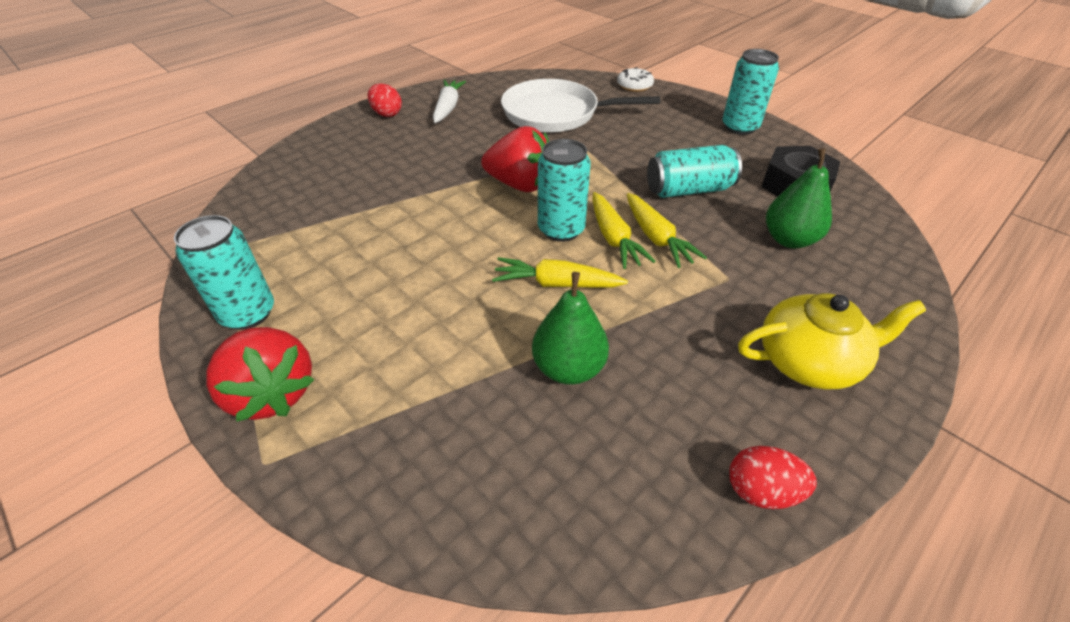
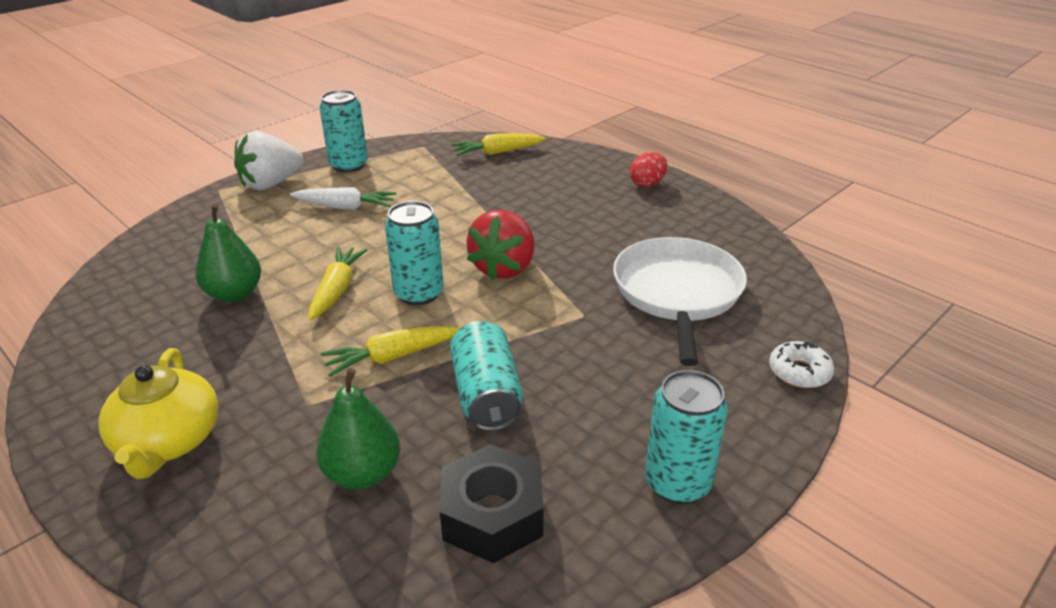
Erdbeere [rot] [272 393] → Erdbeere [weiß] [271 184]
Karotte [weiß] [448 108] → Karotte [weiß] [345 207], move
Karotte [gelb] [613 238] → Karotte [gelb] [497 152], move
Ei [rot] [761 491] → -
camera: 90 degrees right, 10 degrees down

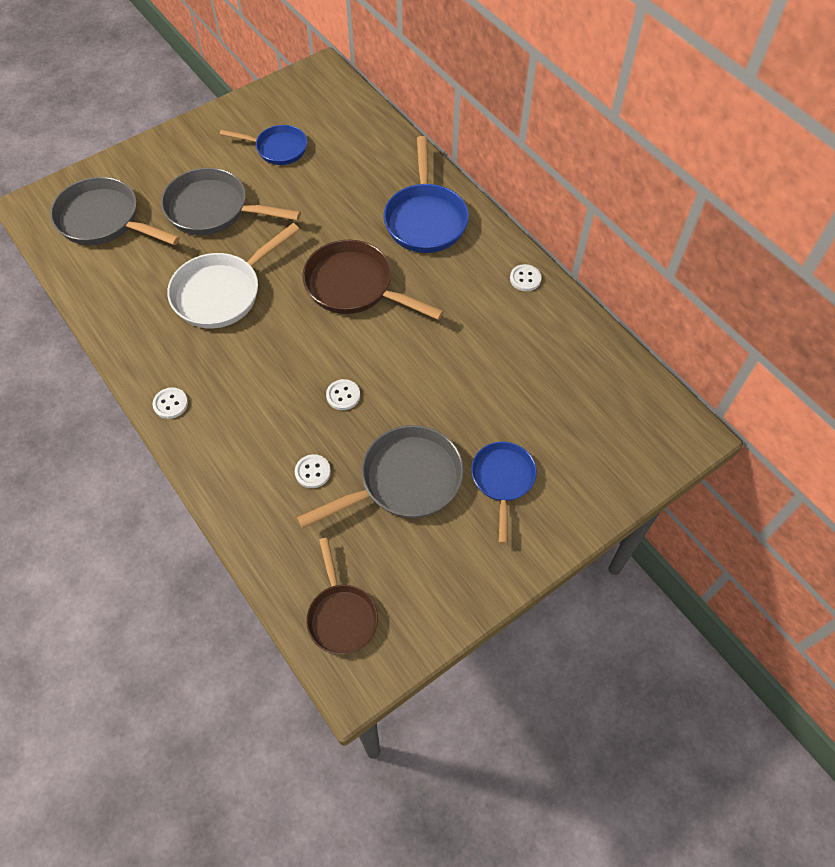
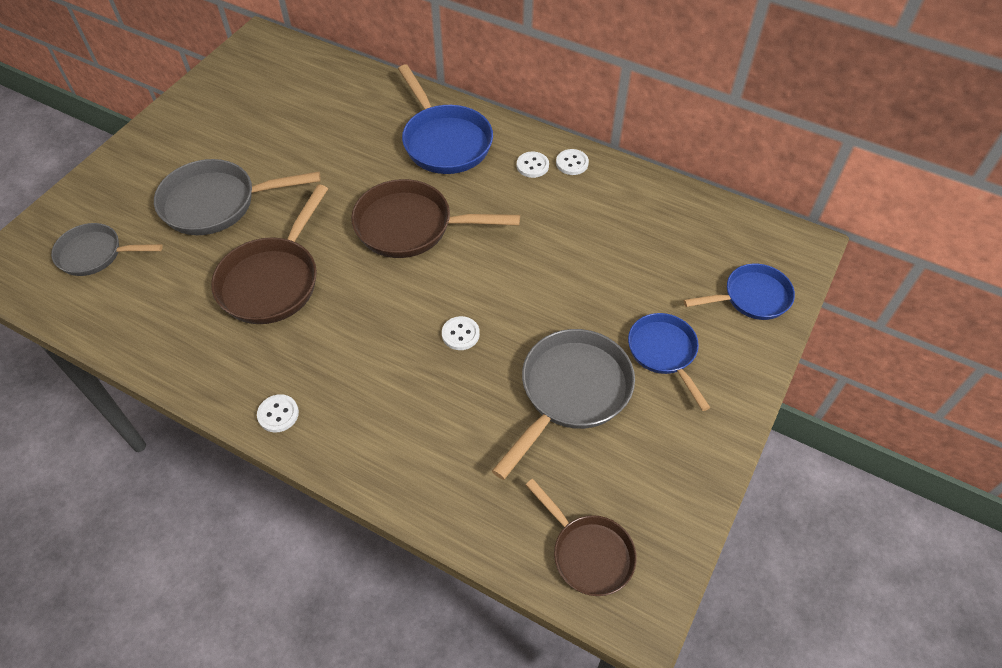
Pfanne [grau] [104 220] → Pfanne [grau] [95 254], x0.64
Pfanne [weiß] [222 292] → Pfanne [braun] [273 280]
Pfanne [blau] [277 149] → Pfanne [blau] [751 297], move
Knopf [weiß] [313 472] → Knopf [weiß] [532 166], move
camera: 25 degrees left, 5 degrees down

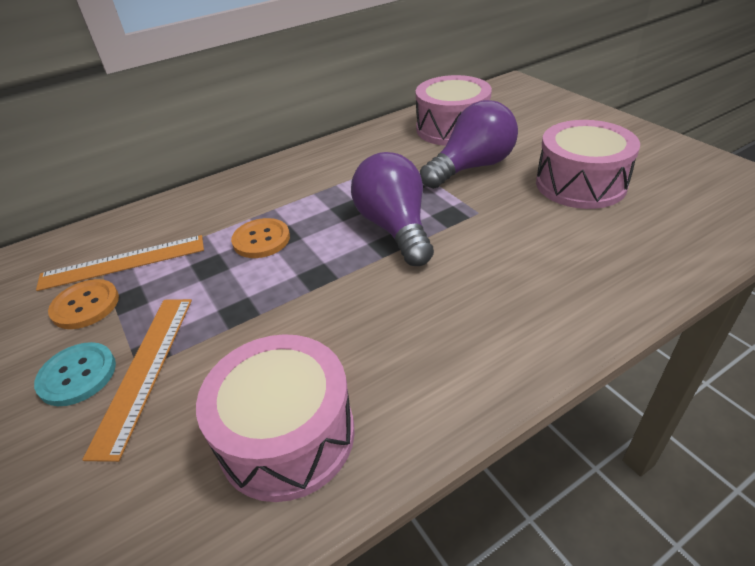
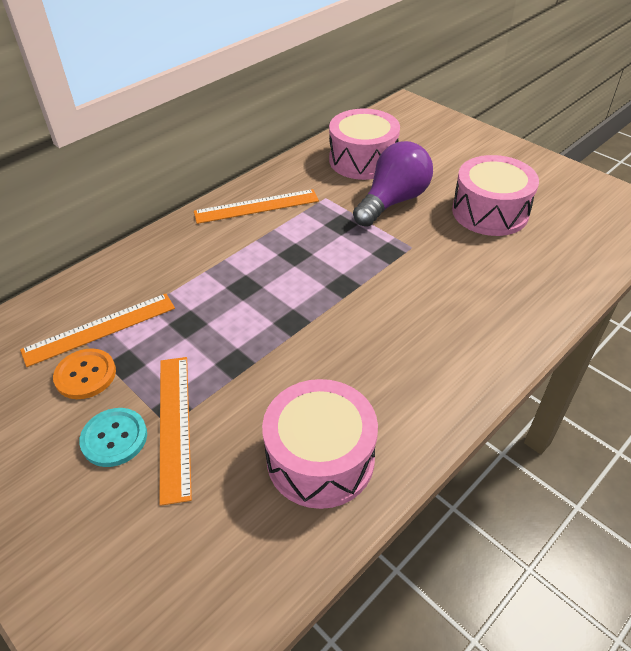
Knopf [orange] [261 240] → -
Glühbirne [lila] [395 228] → -
- → Lineal [orange] [256 206]
camera: 15 degrees left, 5 degrees up

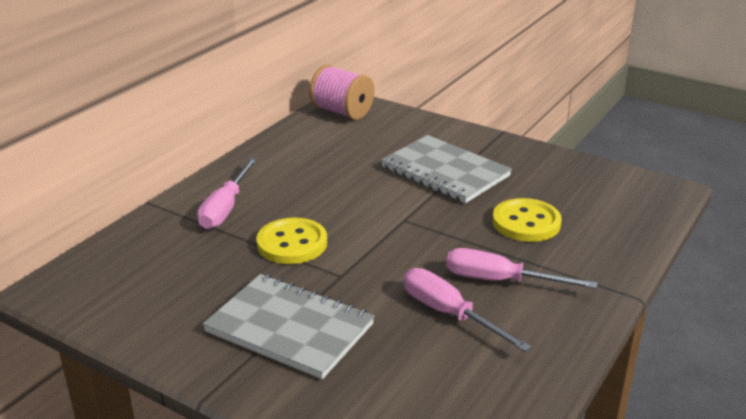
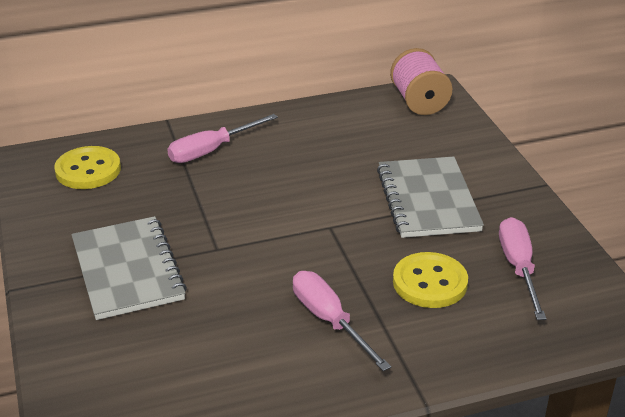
Knopf [gelb] [292 243] → Knopf [gelb] [88 170], move
Schraubenzieher [rosa] [449 314] → Schraubenzieher [rosa] [518 268], move
camera: 40 degrees right, 5 degrees up

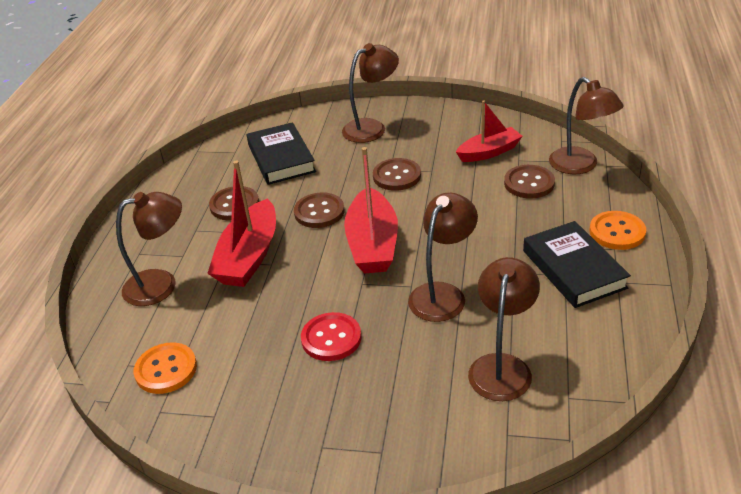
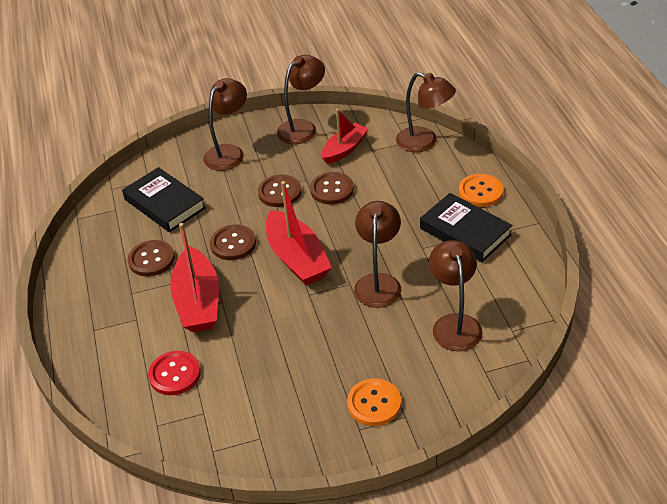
Lampe [braun] [161 284] → Lampe [braun] [303 128], move
Knopf [orange] [166 370] → Knopf [orange] [374 403], move
Knopf [rot] [331 338] → Knopf [rot] [175 374], move
Knopf [braun] [529 183] → Knopf [braun] [332 189], move
camera: 25 degrees left, 5 degrees up

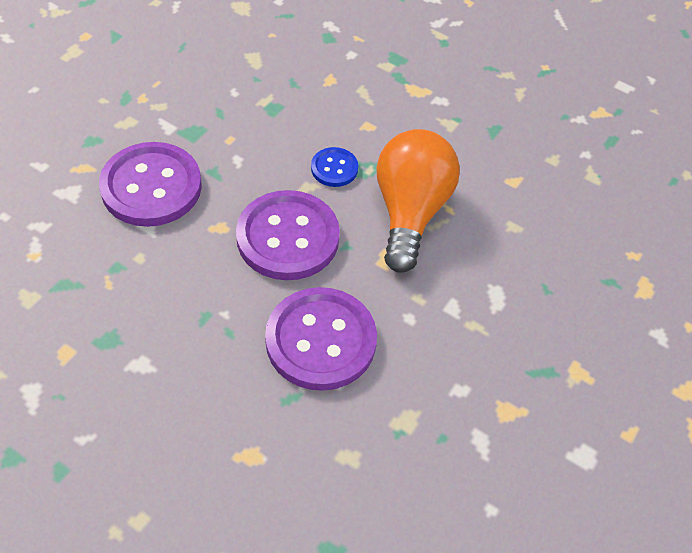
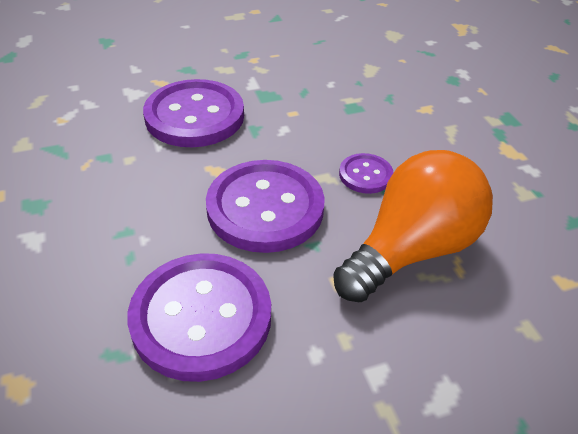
Knopf [blau] [334 168] → Knopf [lila] [365 175]
camera: 40 degrees right, 10 degrees down

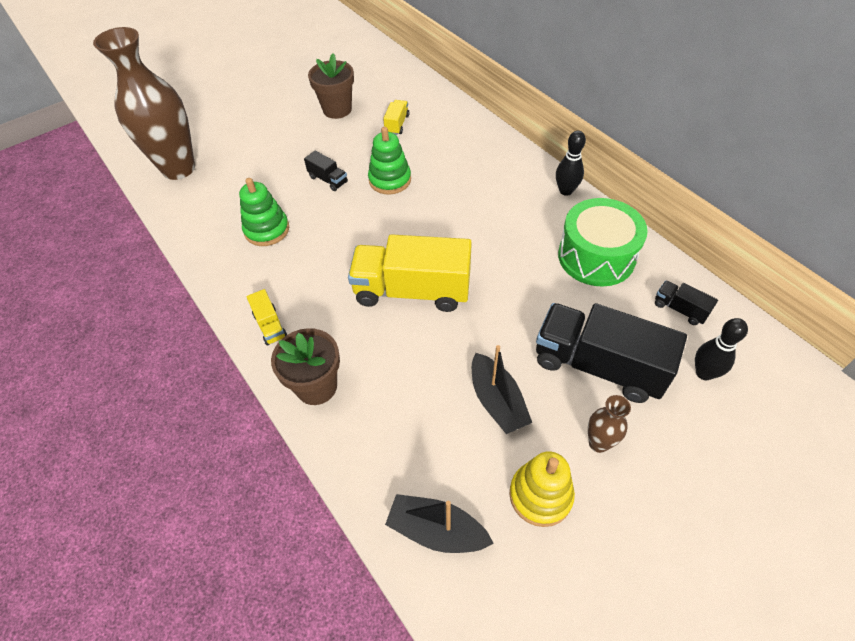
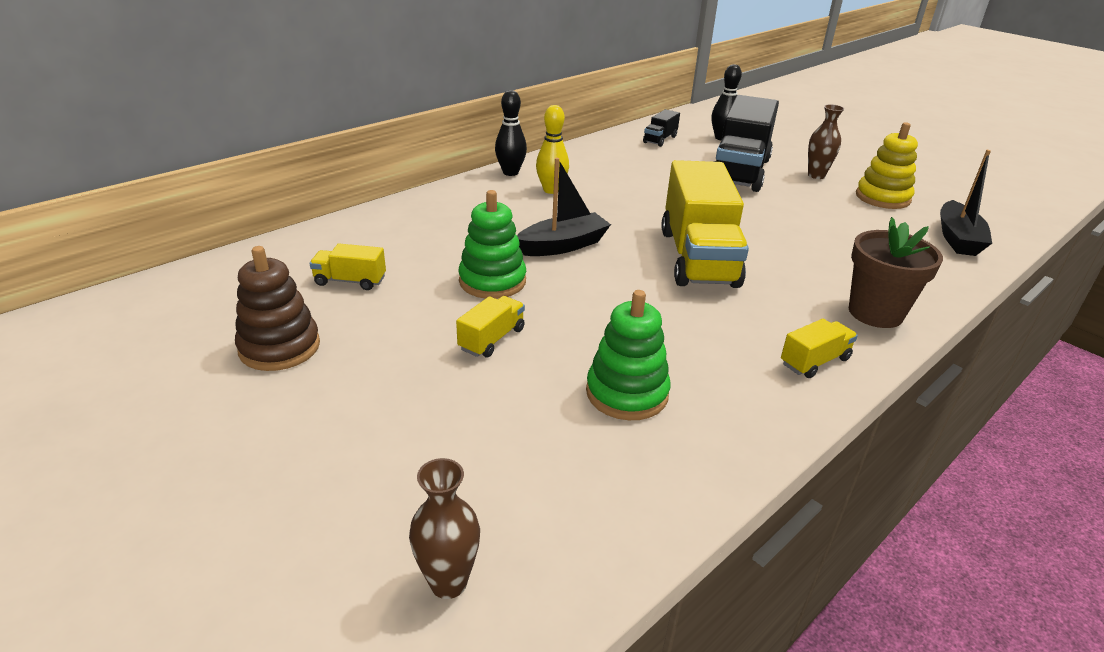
Vase [braun] [178 168] → Vase [braun] [448 583], x0.42
Lastwagen [schwarz] [328 180] → Lastwagen [gelb] [492 339]
Blumentopf [braun] [337 109] → Stapelspielzeug [braun] [279 347]
Boot [schwarz] [497 401] → Boot [schwarz] [563 245], move
Trommel [grün] [596 256] → -
- → Bowlingkegel [gelb] [551 190]
camera: 100 degrees left, 20 degrees down

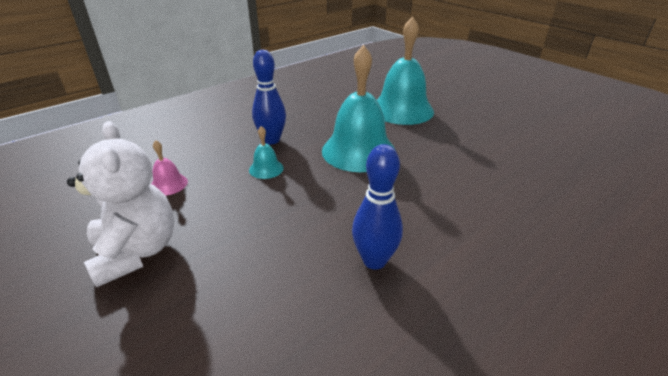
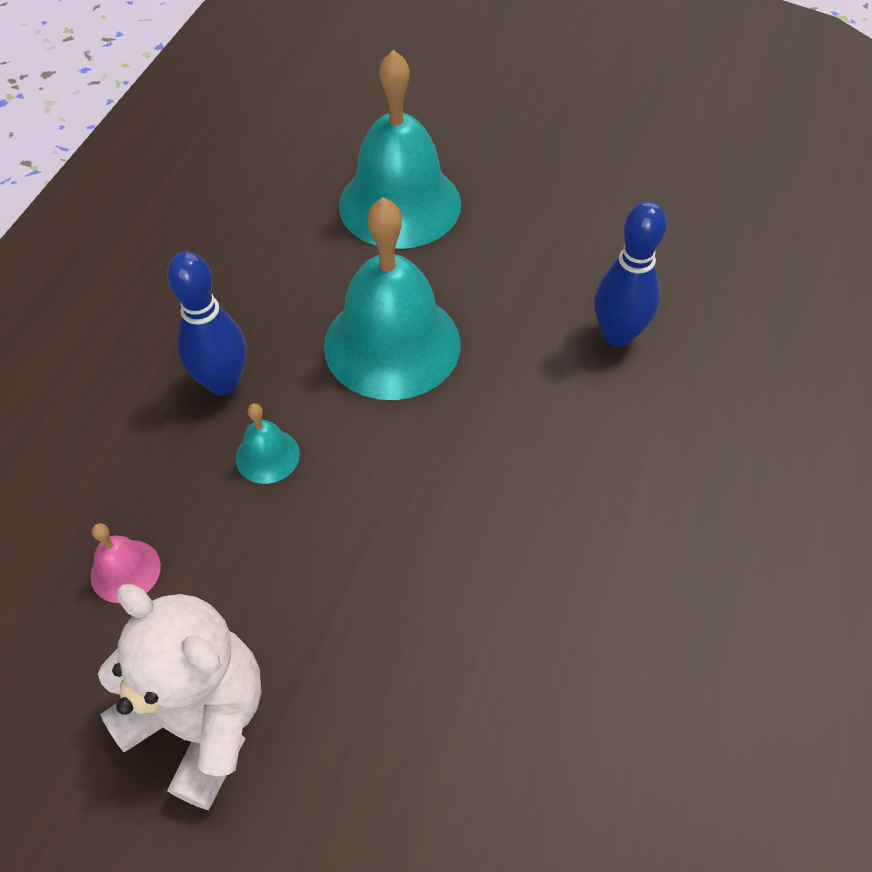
Bowlingkegel [blau] [374 260] → Bowlingkegel [blau] [617 335], move
camera: 30 degrees left, 20 degrees up

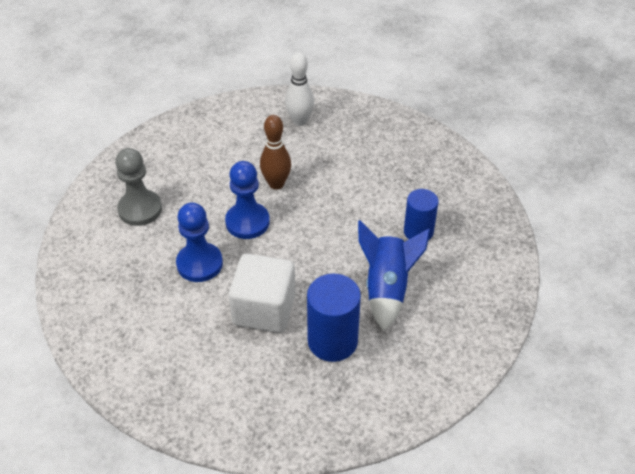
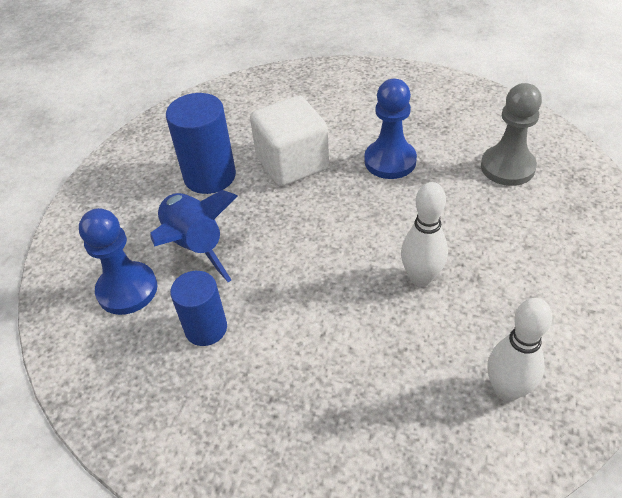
Bauer [blau] [247 222] → Bauer [blau] [127 290], move
Bowlingkegel [braun] [276 184] → Bowlingkegel [weiß] [421 278]
camera: 145 degrees right, 0 degrees up

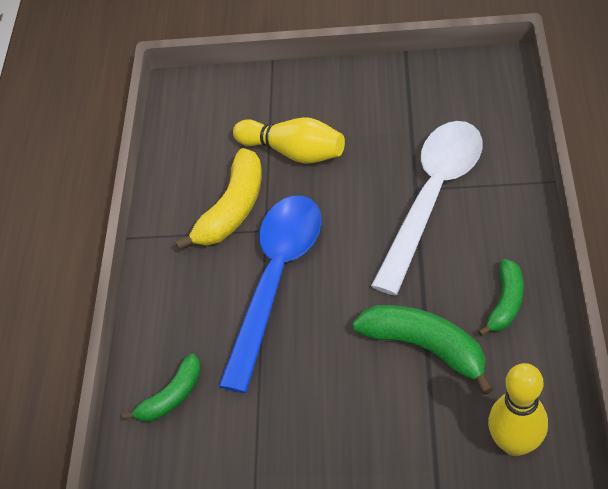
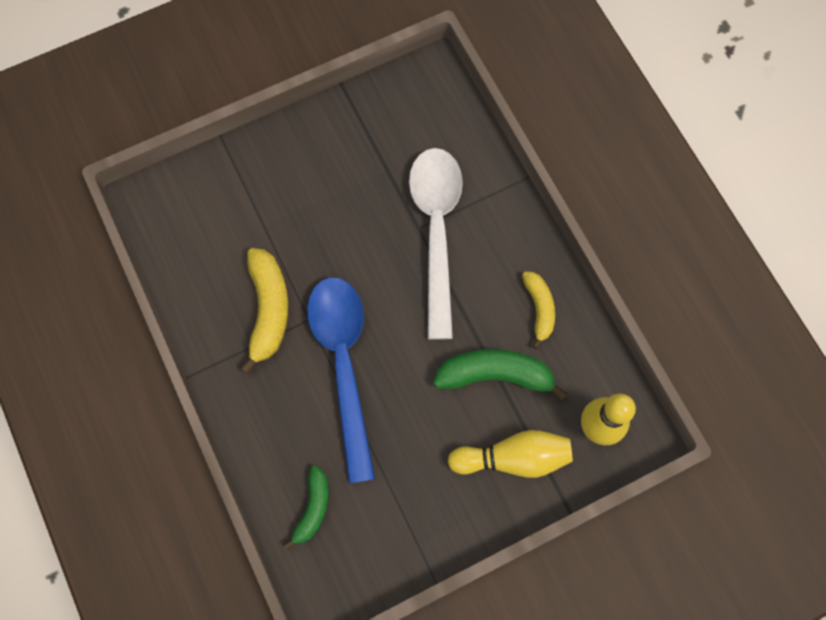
Bowlingkegel [gelb] [294 152] → Bowlingkegel [gelb] [513 458], move
Banane [grün] [505 303] → Banane [gelb] [539 309]
camera: 35 degrees left, 20 degrees up

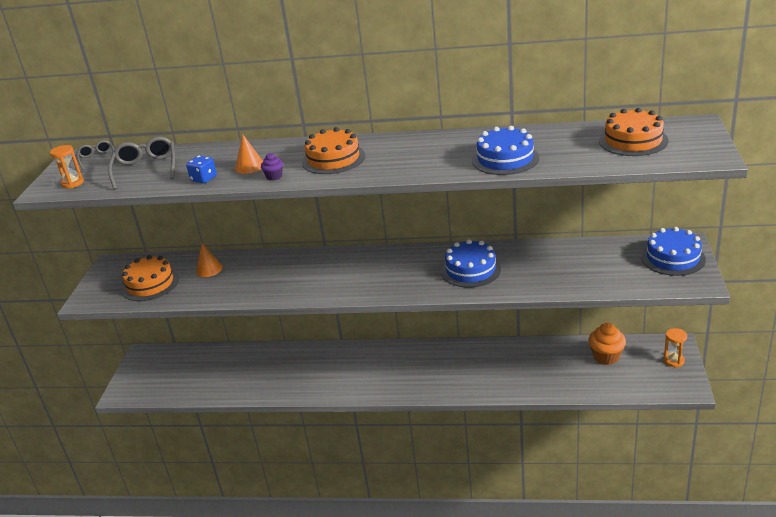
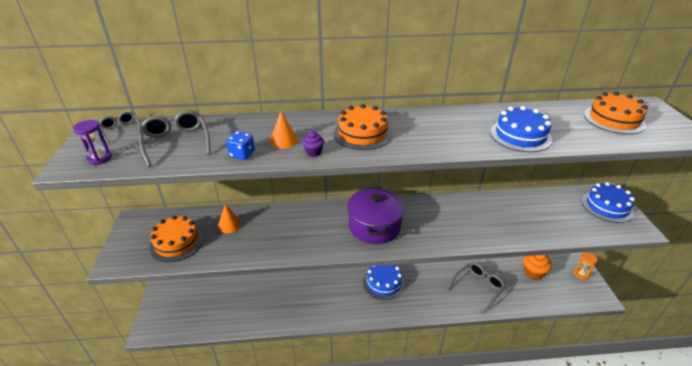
Sanduhr [orange] [72 183] → Sanduhr [lila] [99 158]
Kuchen [blau] [470 270] → Kuchen [blau] [383 282], move
- → Kochtopf [lila] [374 226]
- → Brille [grau] [477 288]
camera: 15 degrees left, 5 degrees up

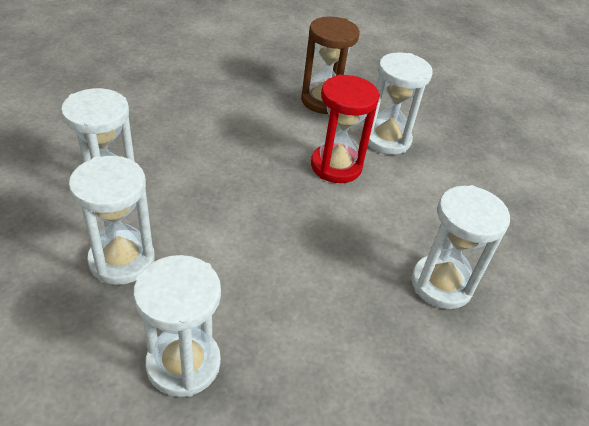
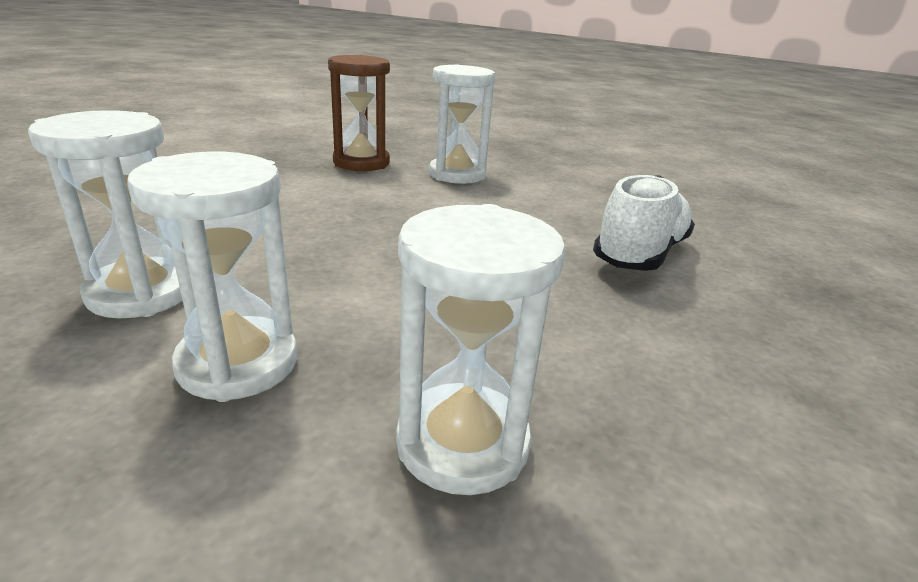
Sanduhr [rot] [336 166] → -
Sanduhr [weiß] [441 284] → Schuh [weiß] [639 254]
camera: 30 degrees left, 15 degrees down

